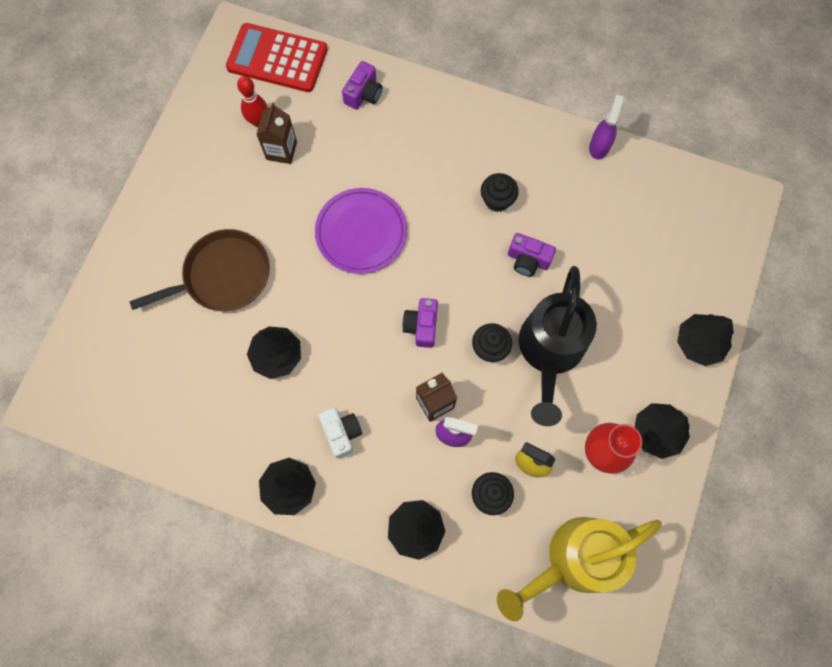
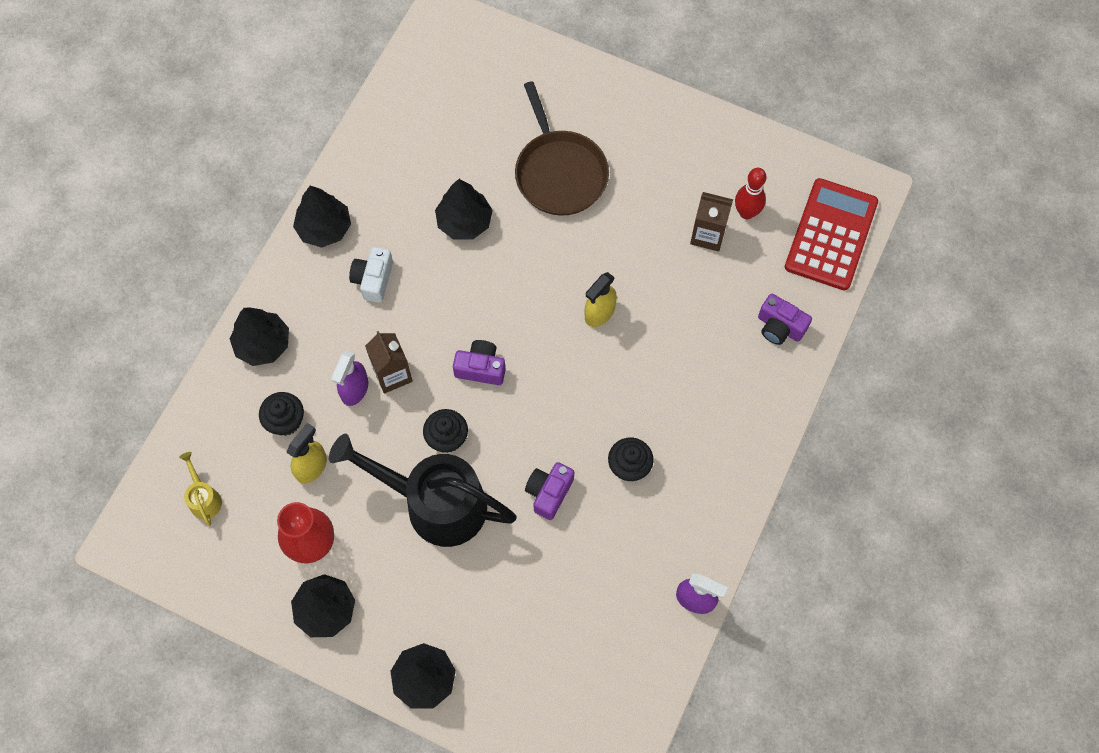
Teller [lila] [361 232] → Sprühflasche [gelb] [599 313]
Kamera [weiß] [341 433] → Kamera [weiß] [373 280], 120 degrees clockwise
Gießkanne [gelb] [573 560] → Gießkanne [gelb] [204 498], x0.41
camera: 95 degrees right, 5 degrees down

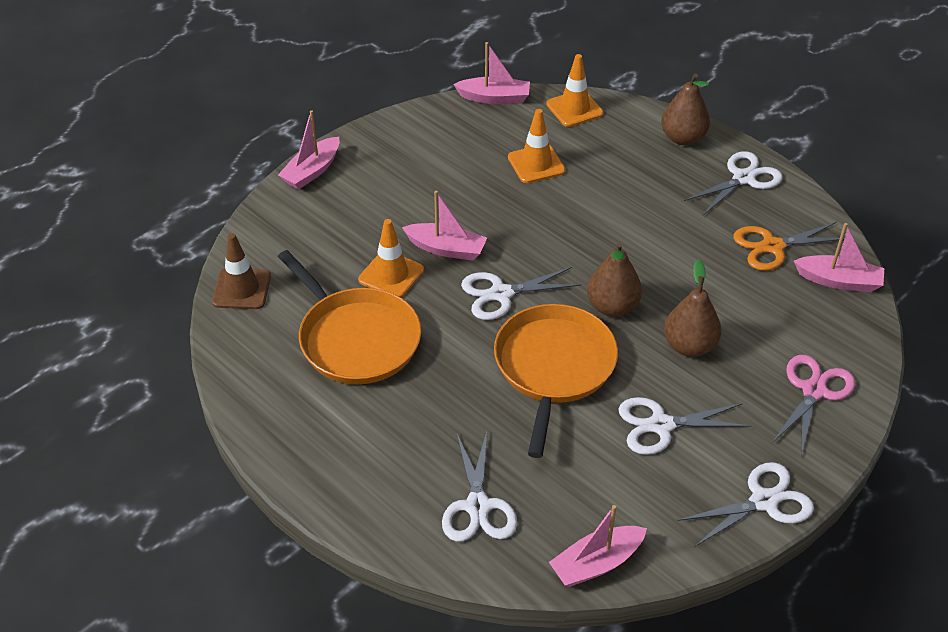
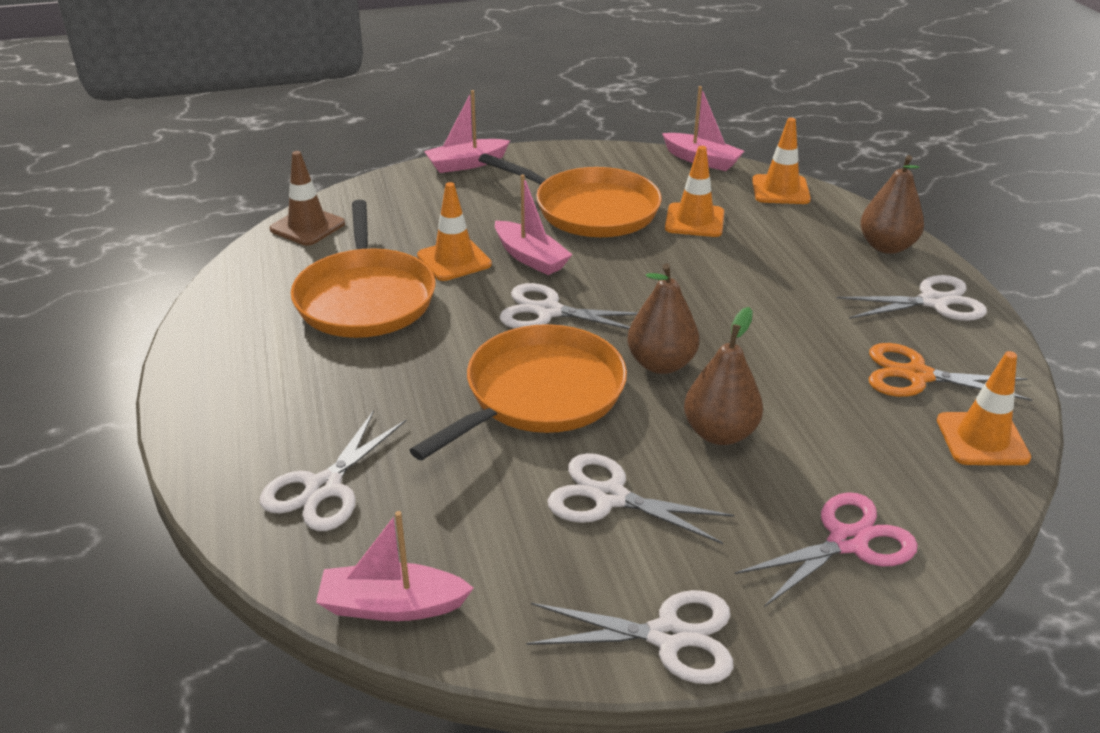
Boot [rosa] [838 281] → Leitkegel [orange] [982 439]
- → Pfanne [orange] [590 209]
camera: 30 degrees right, 10 degrees down

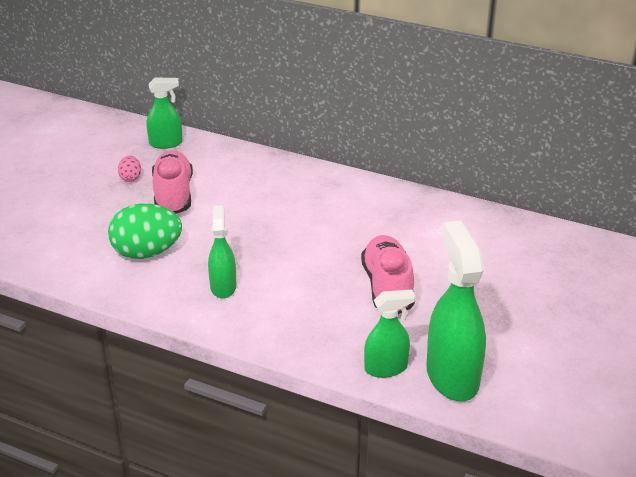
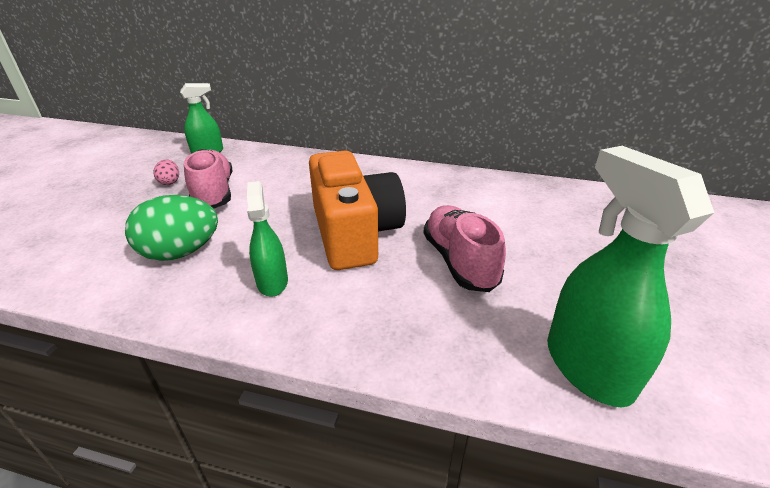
Sprühflasche [grün] [386 368] → -
- → Kamera [orange] [354 233]
camera: 10 degrees left, 0 degrees up

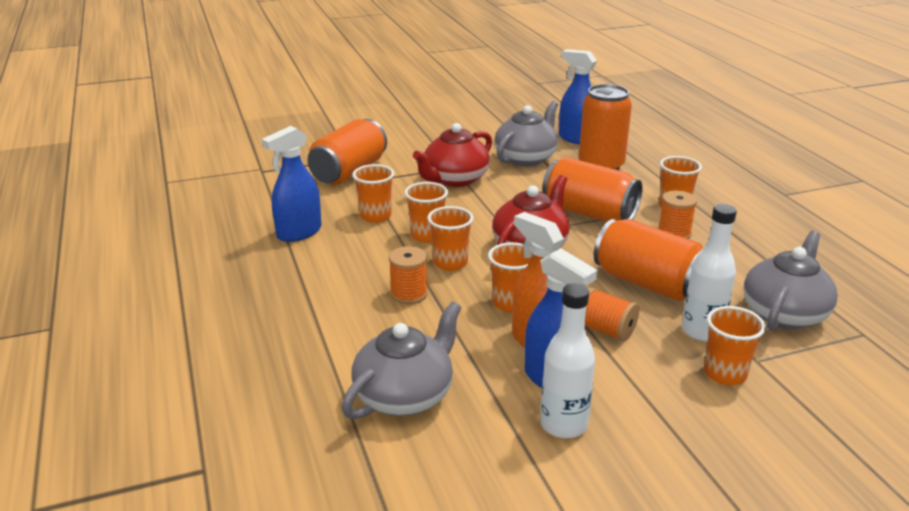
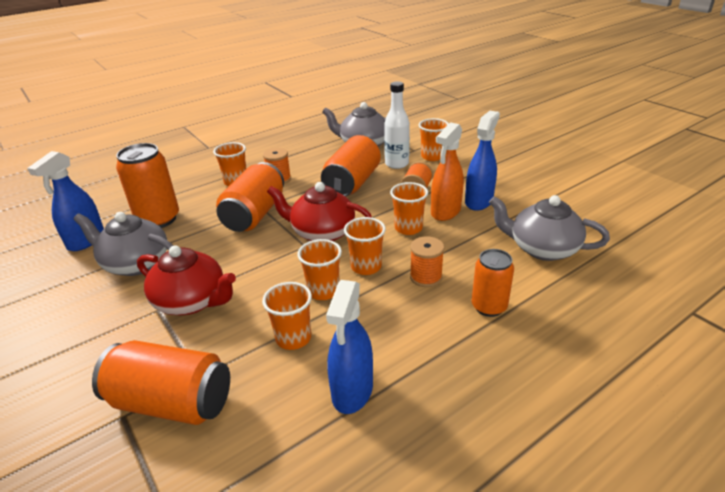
Sprühflasche [blau] [299 232] → Sprühflasche [blau] [352 391], 75 degrees clockwise
Flasche [weiß] [563 424] → -
- → Dose [orange] [489 307]
camera: 105 degrees left, 5 degrees up

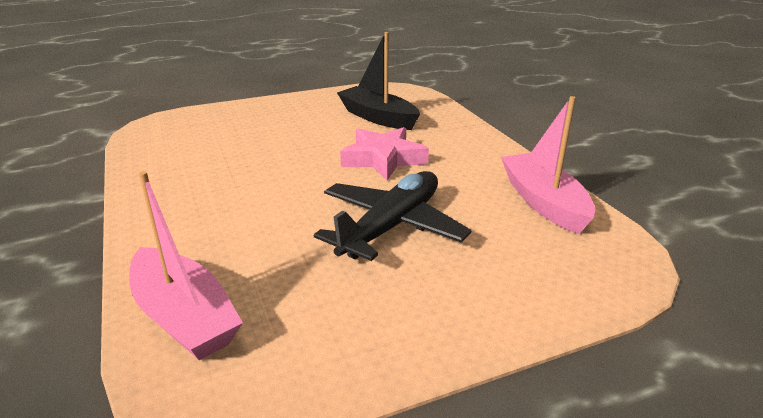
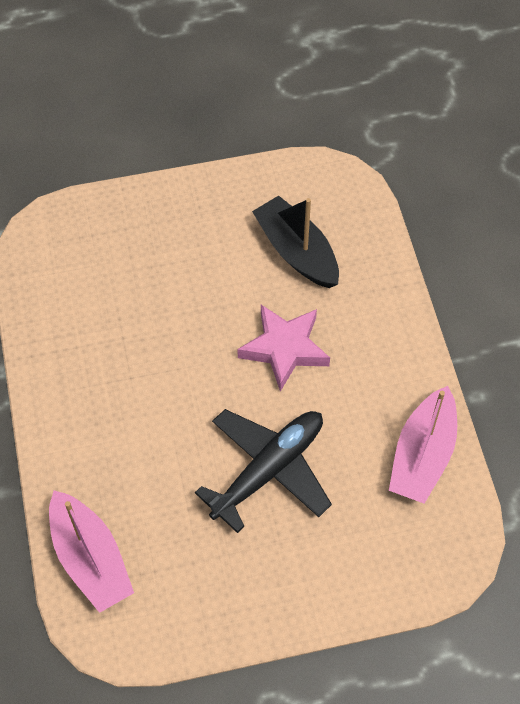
Boot [rosa] [543 202] → Boot [rosa] [422 455], 150 degrees counterclockwise
camera: 10 degrees right, 30 degrees up

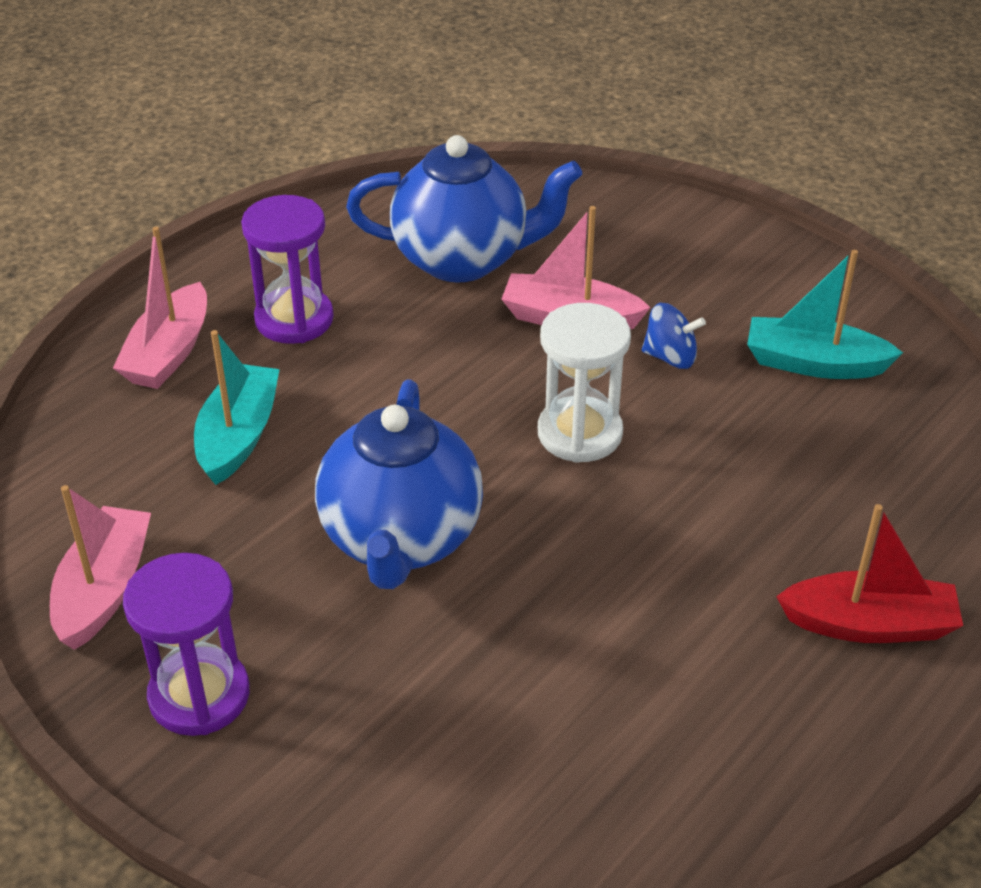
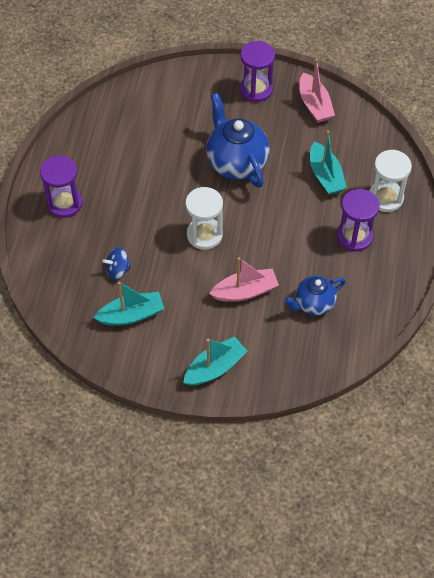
Boot [rosa] [169 353] → Sanduhr [weiß] [385 198]
Teekanne [blau] [463 260] → Teekanne [blau] [313 304], x0.61
Kreisel [blau] [670 357] → Kreisel [blau] [117 270], move
Boot [rot] [869 624] → Sanduhr [lila] [64 203]
- → Boot [türkis] [215 368]
camera: 150 degrees right, 15 degrees up

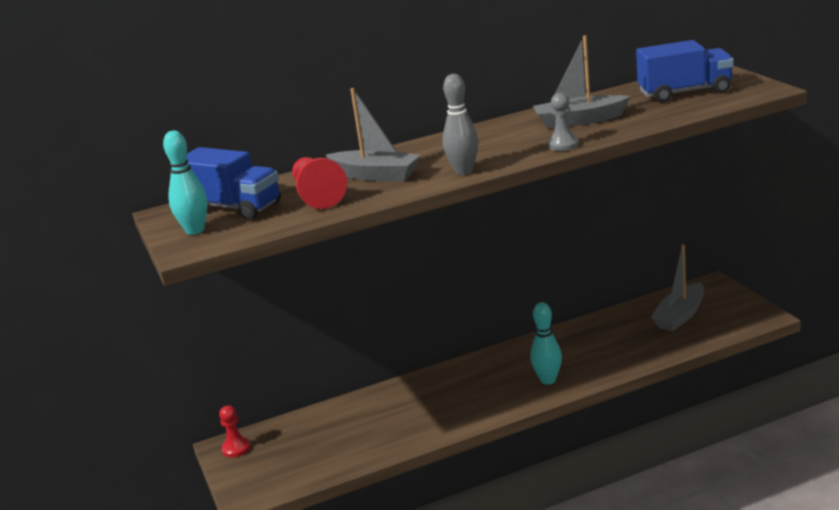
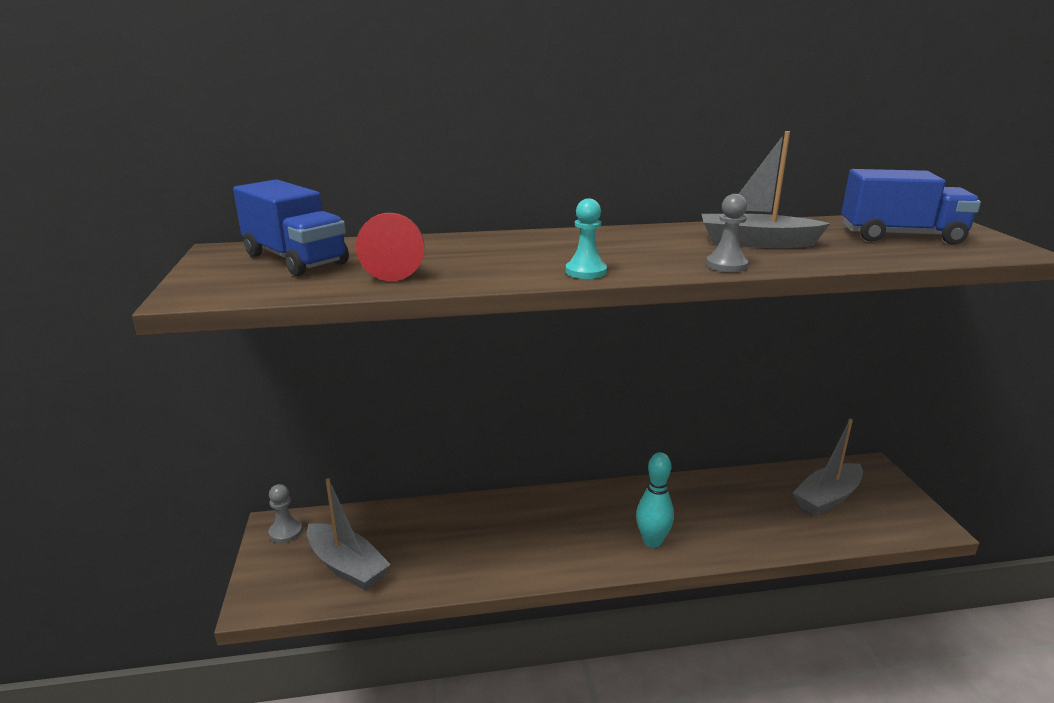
Bowlingkegel [türkis] [195 230] → -
Bauer [rot] [236 448] → Bauer [grau] [286 532]
Boot [grau] [375 175] → Boot [grau] [347 566], move
Bowlingkegel [grau] [463 171] → Bauer [türkis] [586 272]
camera: 10 degrees right, 0 degrees up

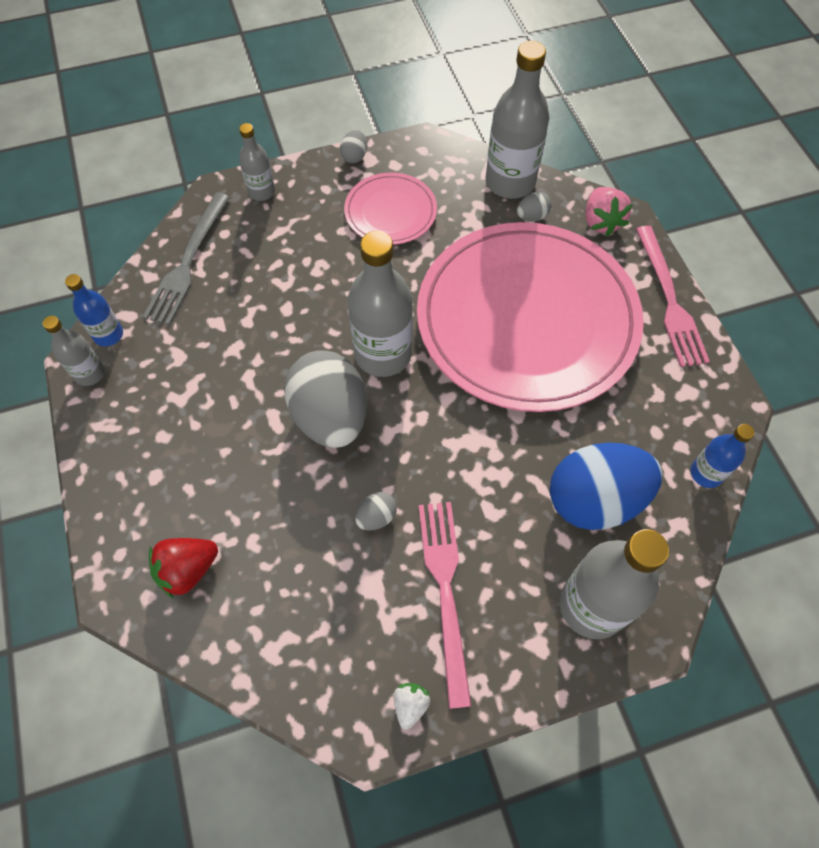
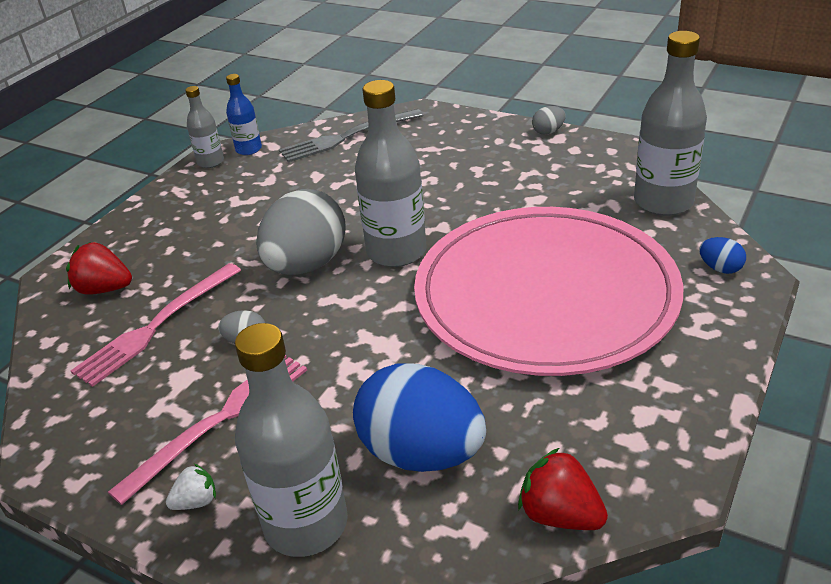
Flasche [grau] [261 192] → -
Teller [rosa] [390 212] → -
Erdbeere [weiß] [410 705] → Erdbeere [weiß] [196 501], move
Ei [grau] [532 217] → -
Erdbeere [rosa] [601 222] → Ei [blau] [720 268]
Gabel [rosa] [669 300] → Gabel [rosa] [156 326], move
Flasche [blau] [706 473] → Erdbeere [rot] [560 515]
camera: 50 degrees right, 25 degrees down

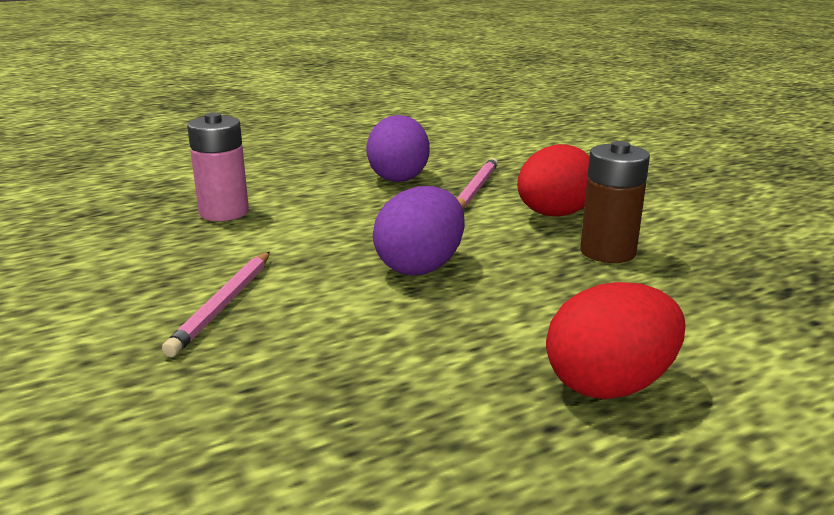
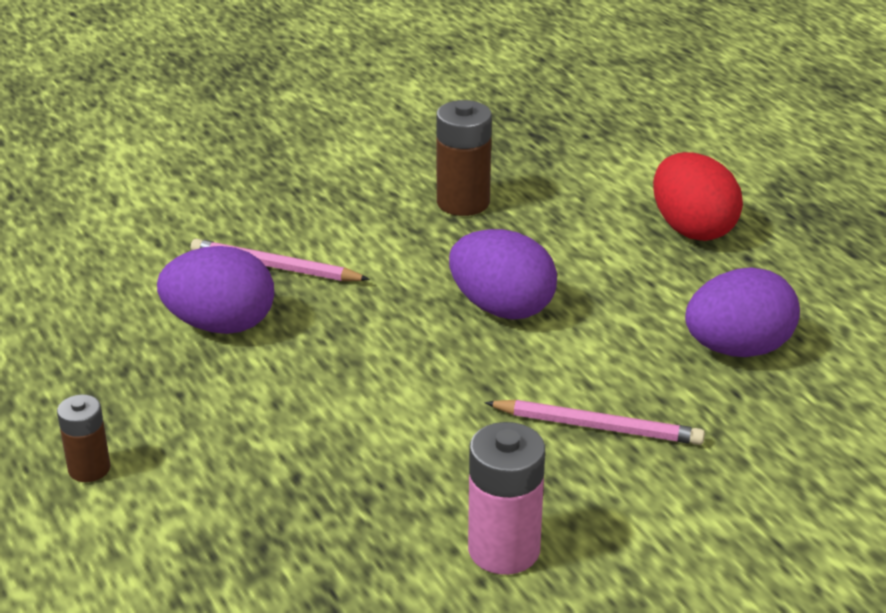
Batterie [rosa] [224 212] → Batterie [rosa] [504 549], move
Ei [rot] [554 215] → -
- → Batterie [braun] [89 469]
- → Ei [lila] [737 349]
camera: 90 degrees left, 10 degrees up

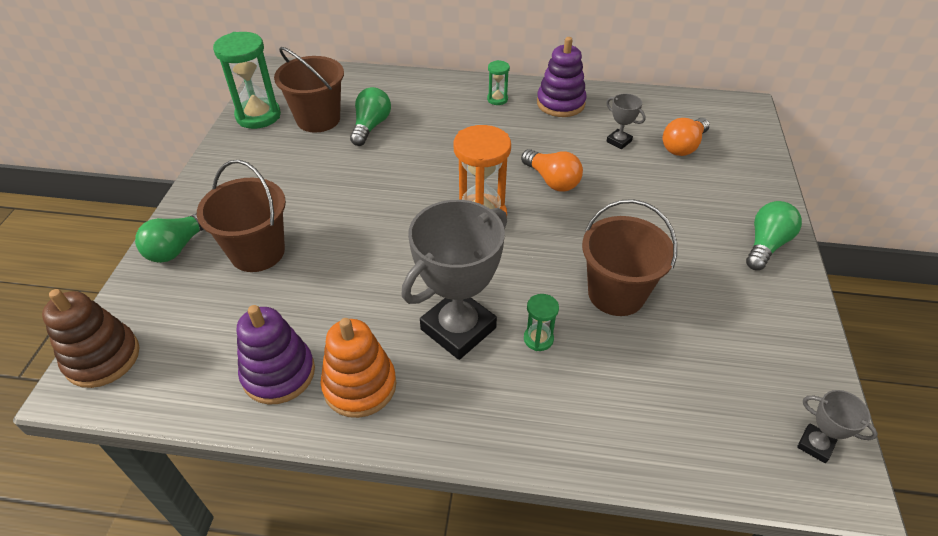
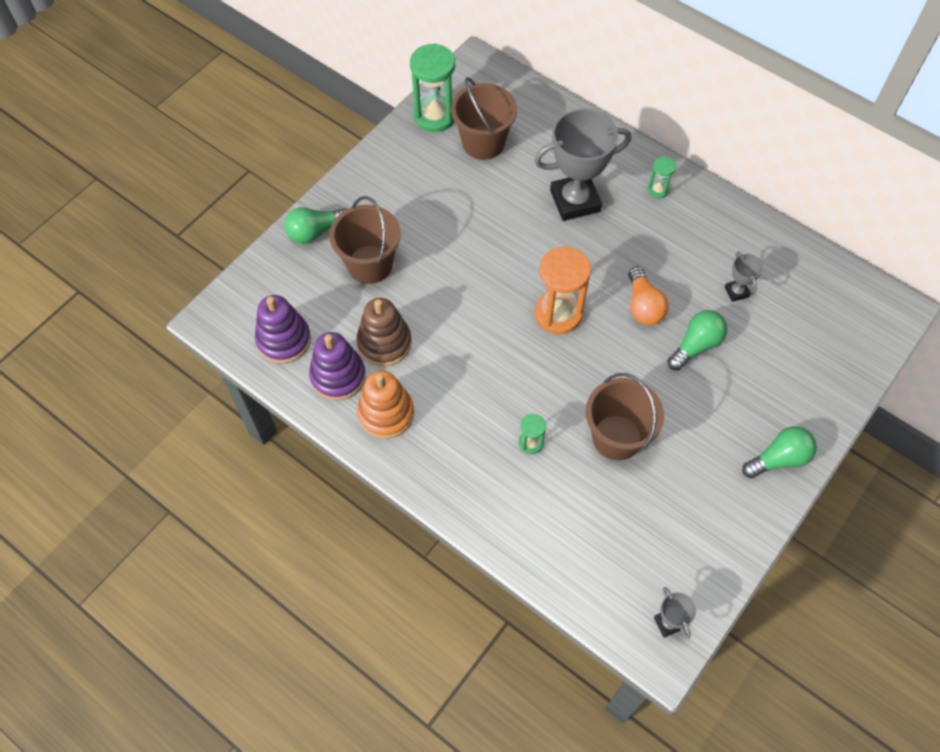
Stapelspielzeug [braun] [102 358] → Stapelspielzeug [braun] [384 343], move
Glühbirne [grün] [371 126] → Glühbirne [grün] [696 345], move
Pokal [grau] [458 328] → Pokal [grau] [575 201], move
Stapelspielzeug [lila] [560 103] → Stapelspielzeug [lila] [284 340], move
Glühbirne [orange] [683 146] → -
camera: 30 degrees right, 15 degrees up

